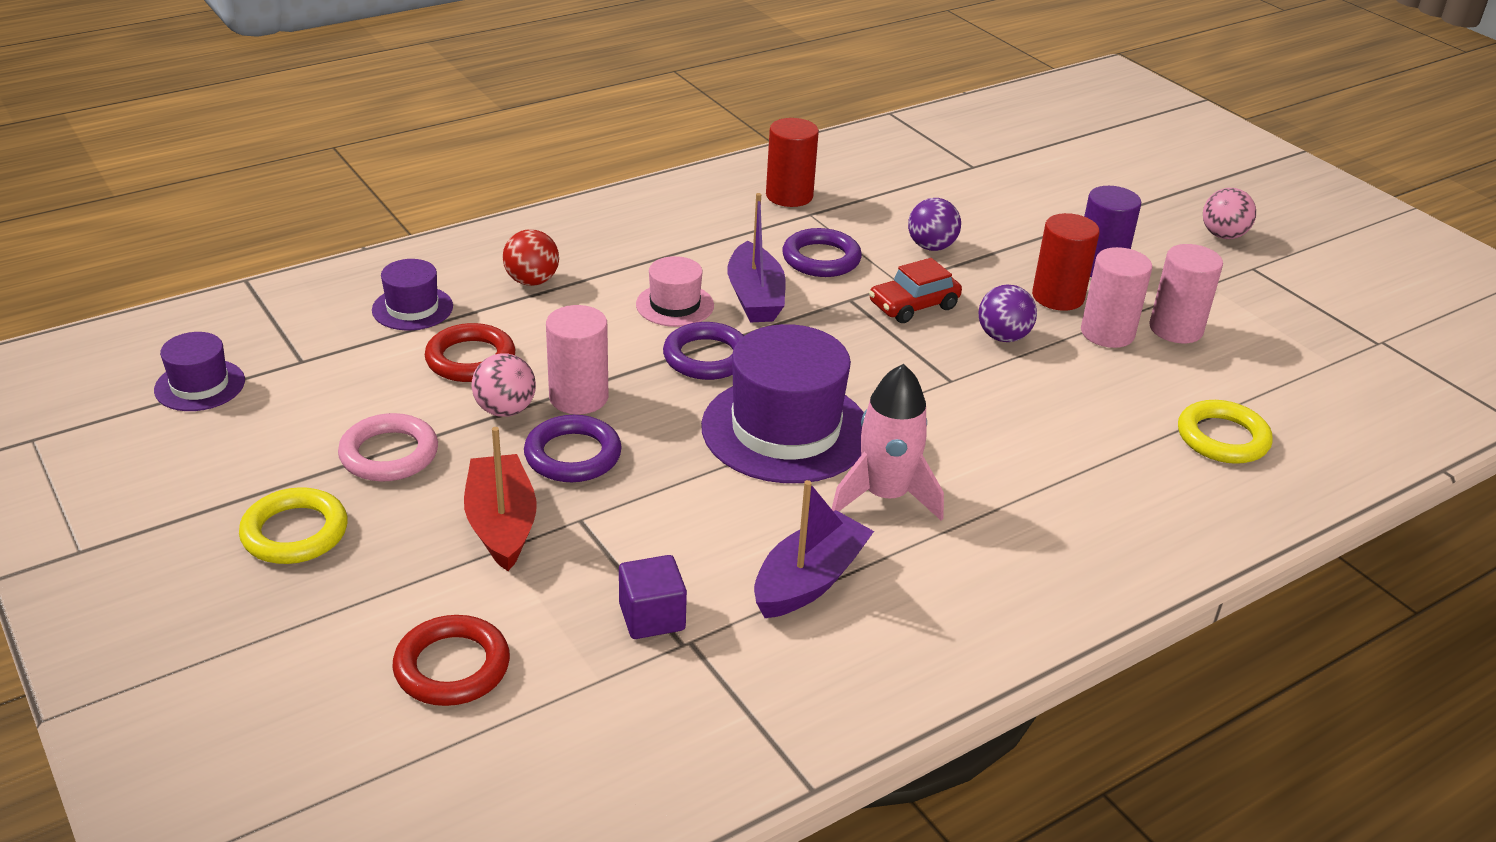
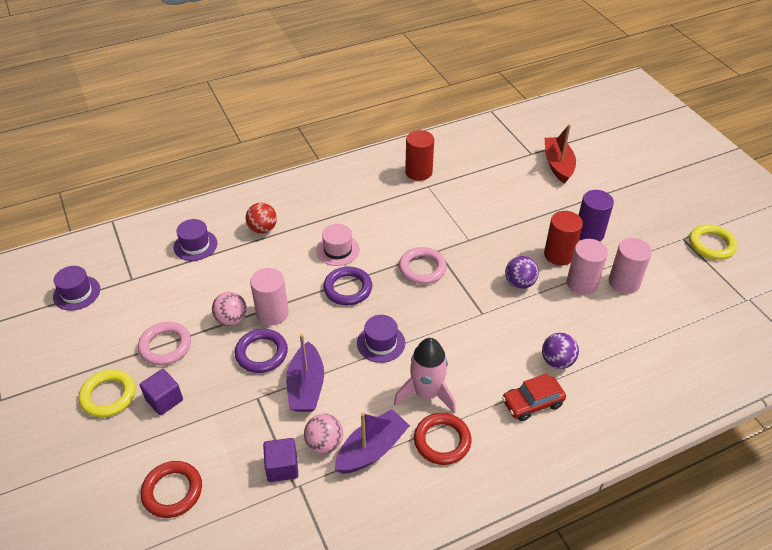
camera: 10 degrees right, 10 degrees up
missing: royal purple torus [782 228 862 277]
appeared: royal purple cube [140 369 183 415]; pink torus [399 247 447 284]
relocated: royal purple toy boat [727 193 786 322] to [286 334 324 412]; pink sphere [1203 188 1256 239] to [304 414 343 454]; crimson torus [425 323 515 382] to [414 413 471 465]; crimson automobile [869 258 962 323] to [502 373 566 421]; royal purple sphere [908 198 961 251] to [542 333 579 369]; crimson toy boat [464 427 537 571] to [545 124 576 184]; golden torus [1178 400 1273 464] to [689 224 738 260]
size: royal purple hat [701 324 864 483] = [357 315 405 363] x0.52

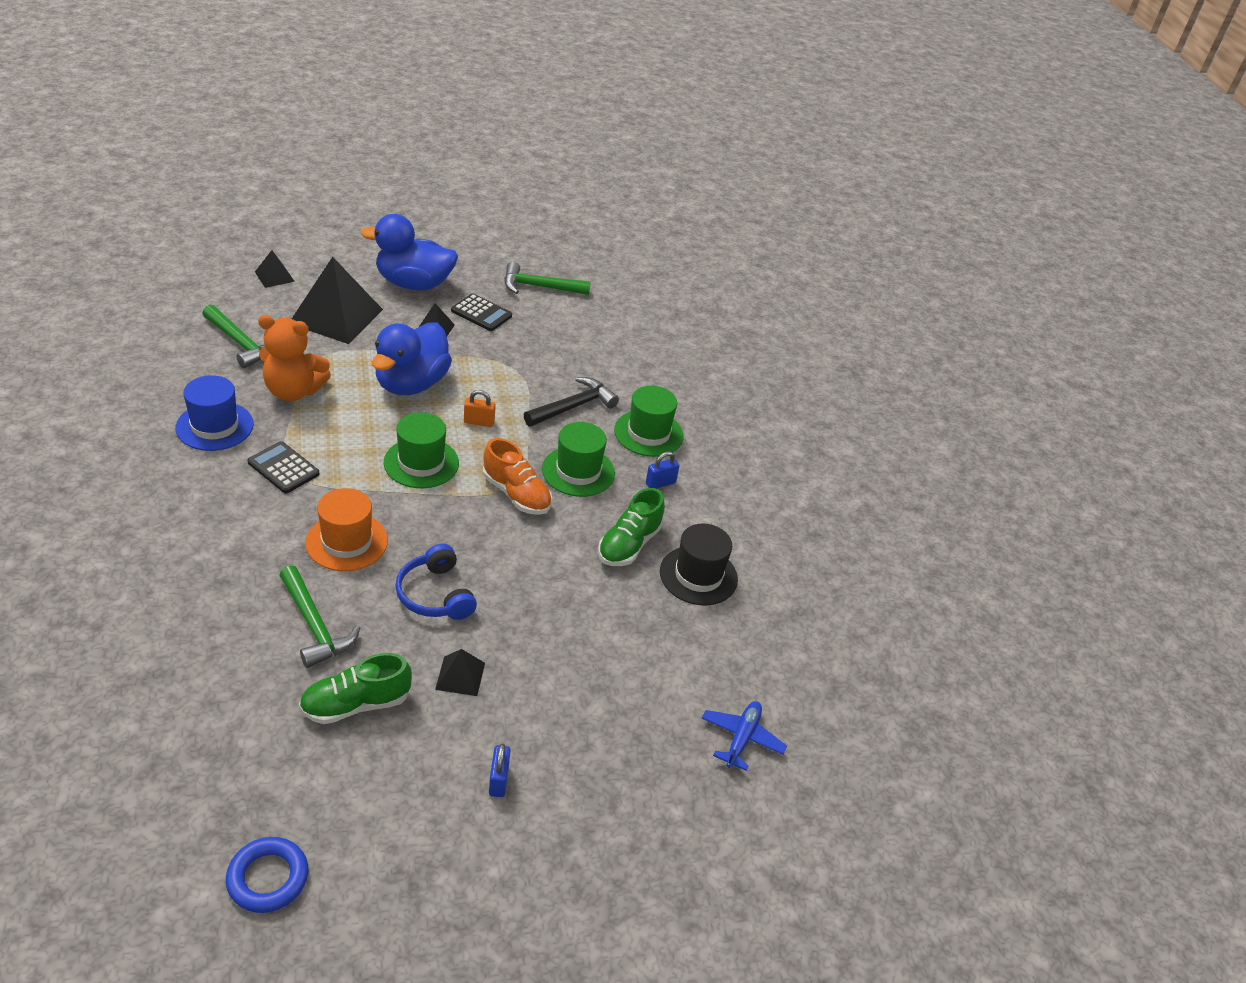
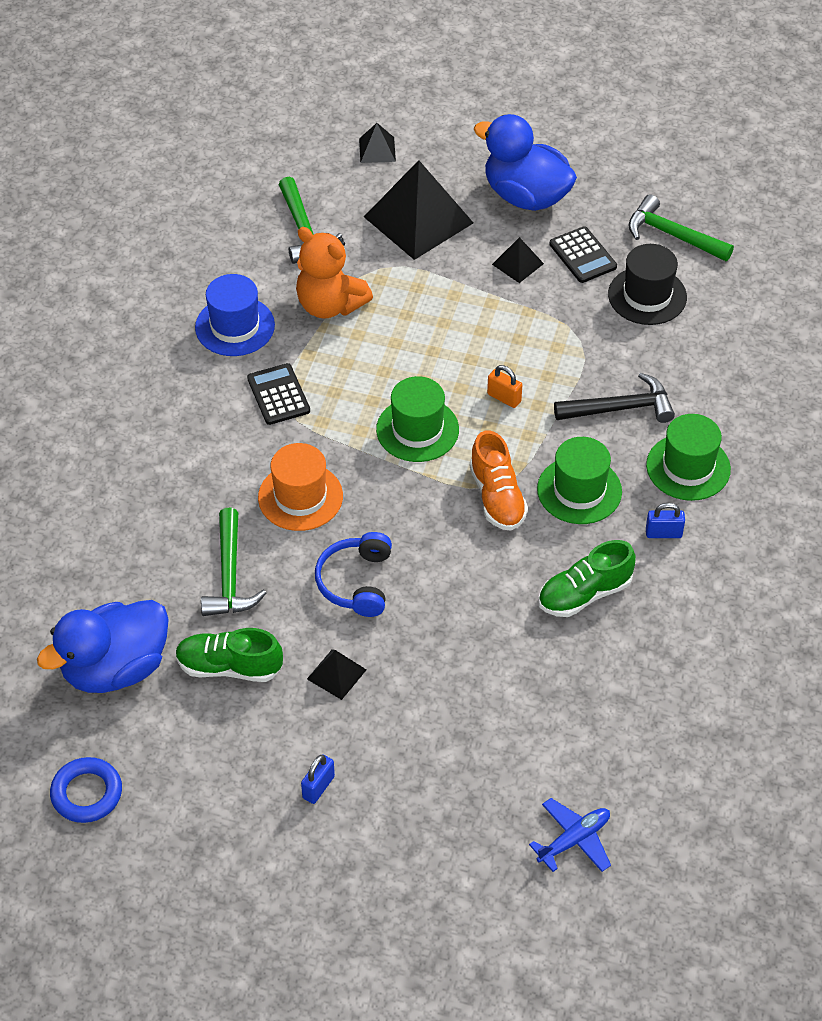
camera: 35 degrees right, 10 degrees up
relocated: blue rubber duck [372 323 452 395] to [37 600 169 693]; ebony hat [660 523 738 606] to [608 244 687 325]

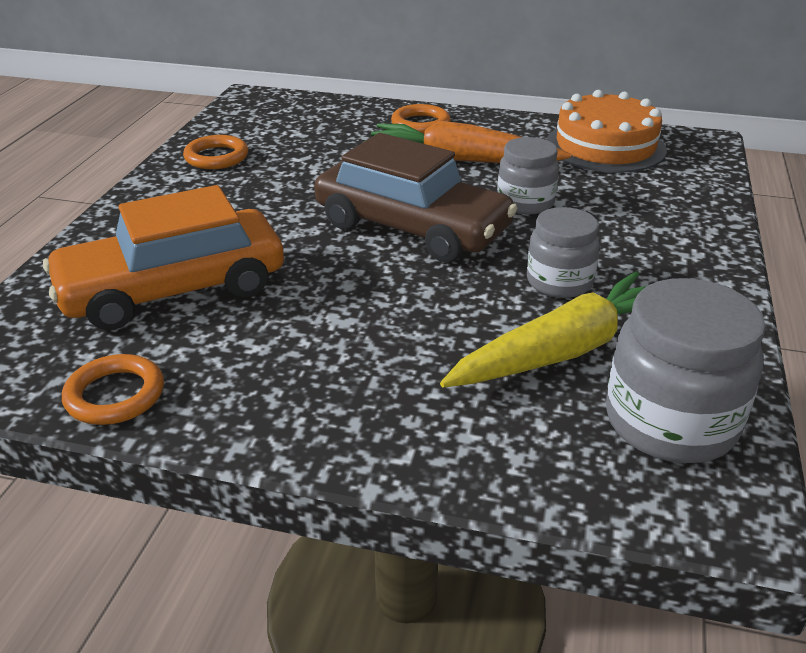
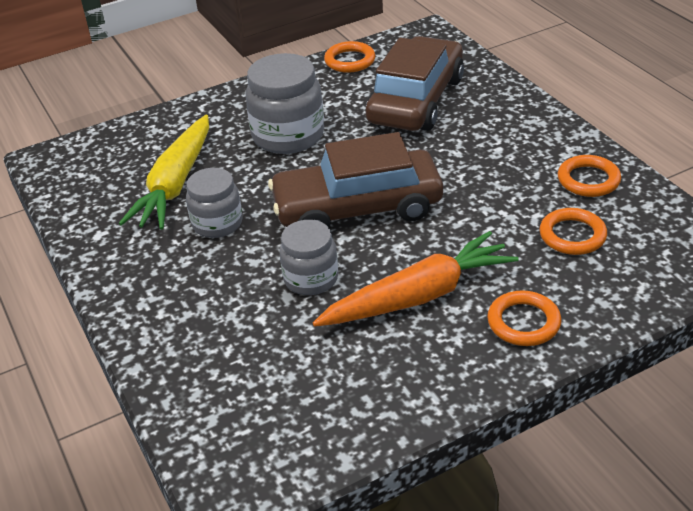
camera: 140 degrees right, 5 degrees up
missing: orange gateau [547 90 667 173]
appeared: orange torus [539 208 607 255]
relocated: grey preserve jar [606 278 766 463] to [246 53 324 154]
colour: orange automobile [43 185 284 330] to russet automobile [366 36 464 131]

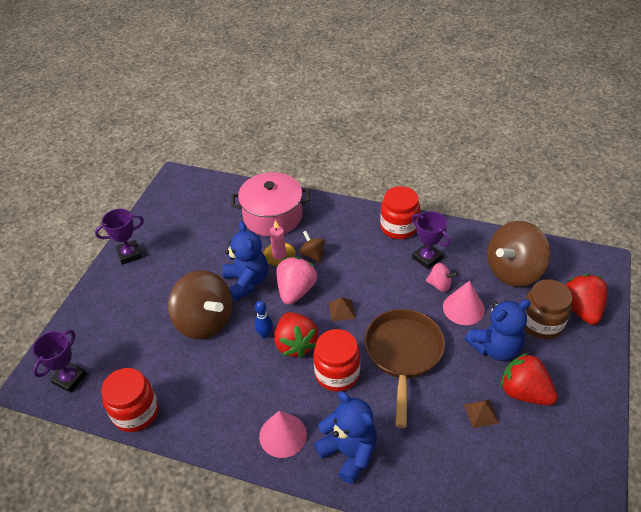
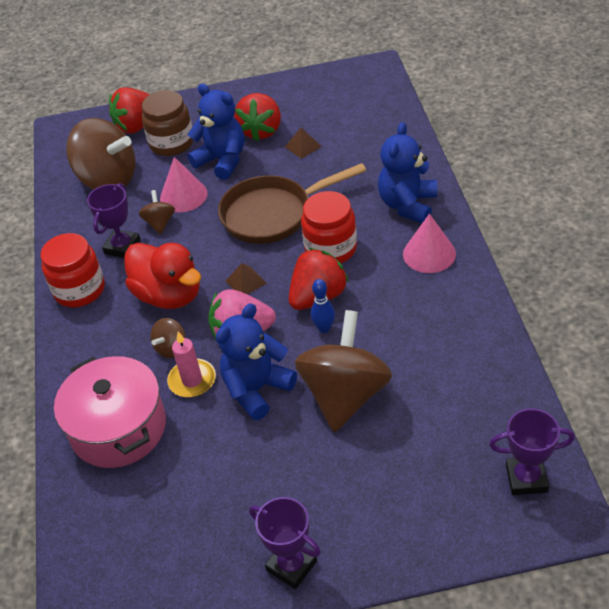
camera: 115 degrees left, 0 degrees up
missing: crimson preserve jar [101 368 158 432]
appeared: crimson rubber duck [125 243 201 309]
colour: pink whirligig [426 263 458 292] to russet whirligig [139 190 175 234]

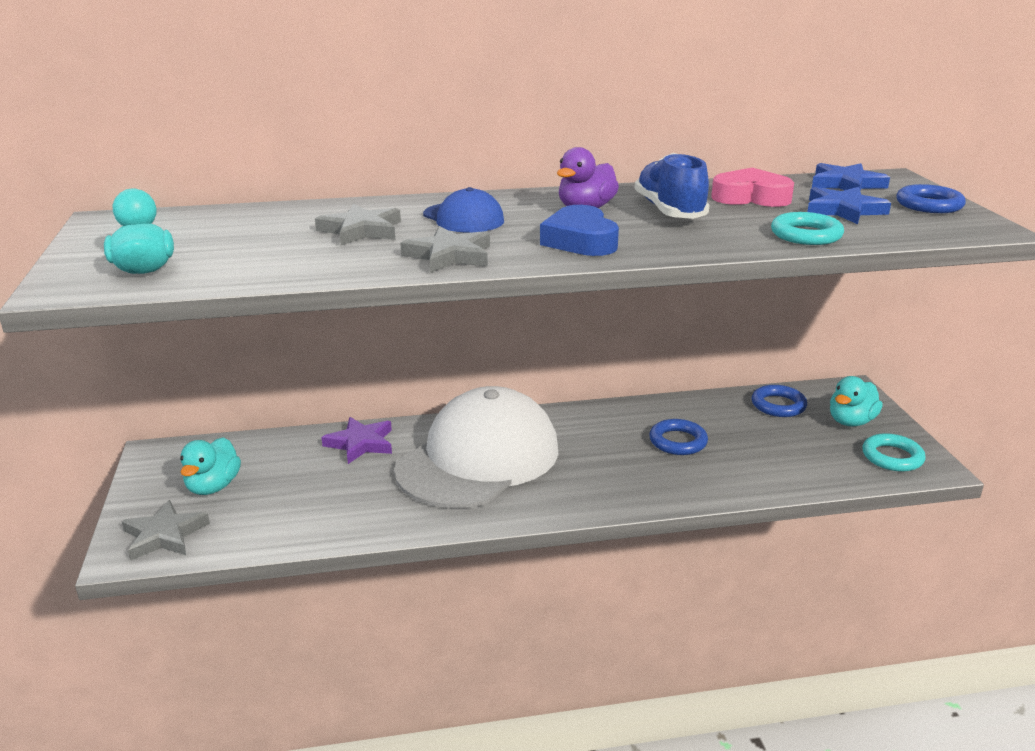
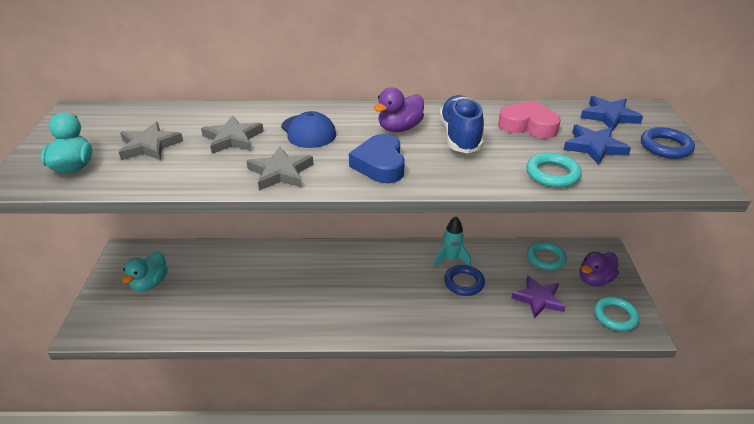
camera: 10 degrees right, 10 degrees up
missing: snow-white cap [394 386 558 508]
appeared: turquoise rocket [434 217 471 267]
relocated: grey star shape [121 500 210 561] to [119 122 183 161]; royal purple star shape [321 417 392 464] to [511 275 566 319]
colour: blue torus [752 385 807 417] to turquoise torus [527 242 567 270]; turquoise rubber duck [830 376 883 427] to royal purple rubber duck [580 252 619 286]

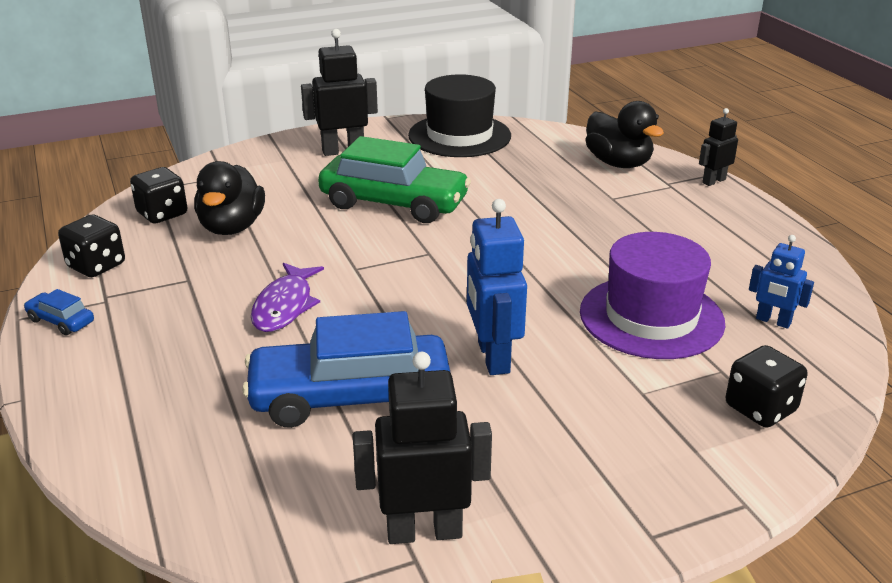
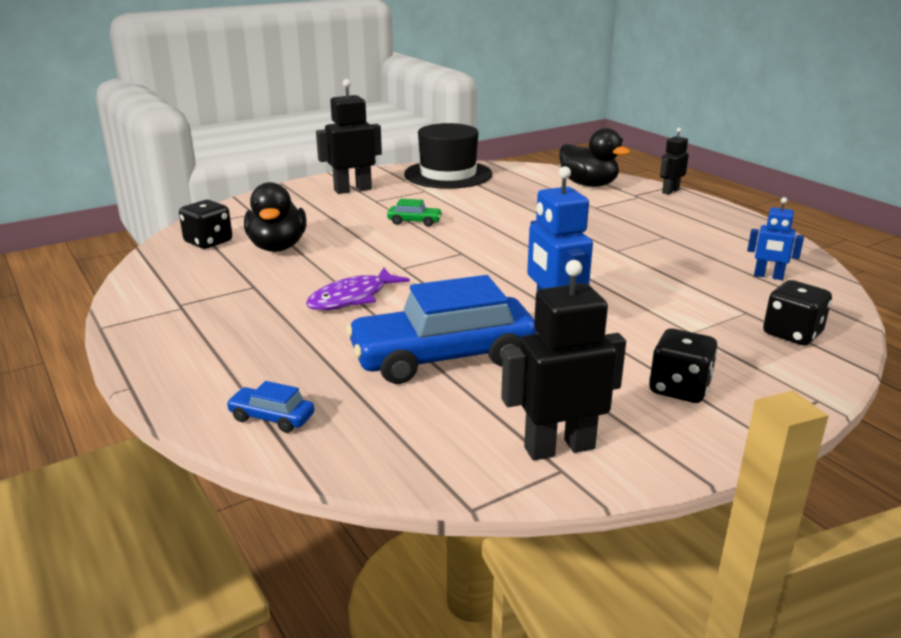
camera: 10 degrees left, 5 degrees down
missing: royal purple hat [580 232 725 359]
relocated: blue automobile [24 289 94 335] to [226 381 315 433]; ebony die [58 215 125 277] to [649 328 718 403]
spun: royal purple fish figure [251 263 324 332] = [306 268 410 310] 45 degrees clockwise
size: emerald automobile [318 136 471 223] = [387 199 443 227] x0.42

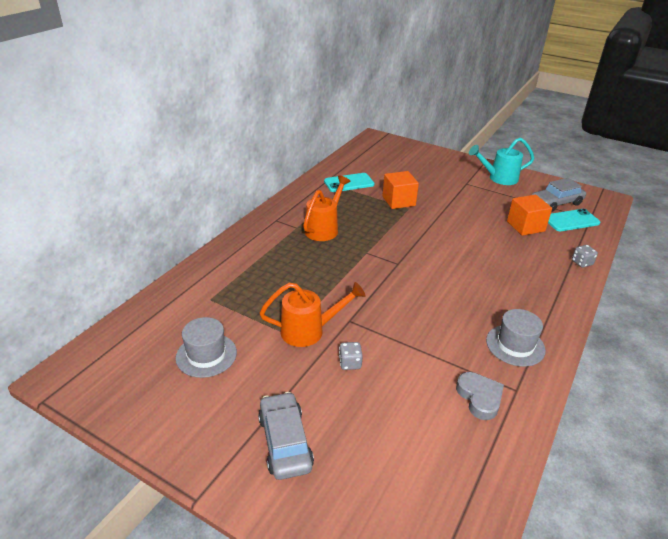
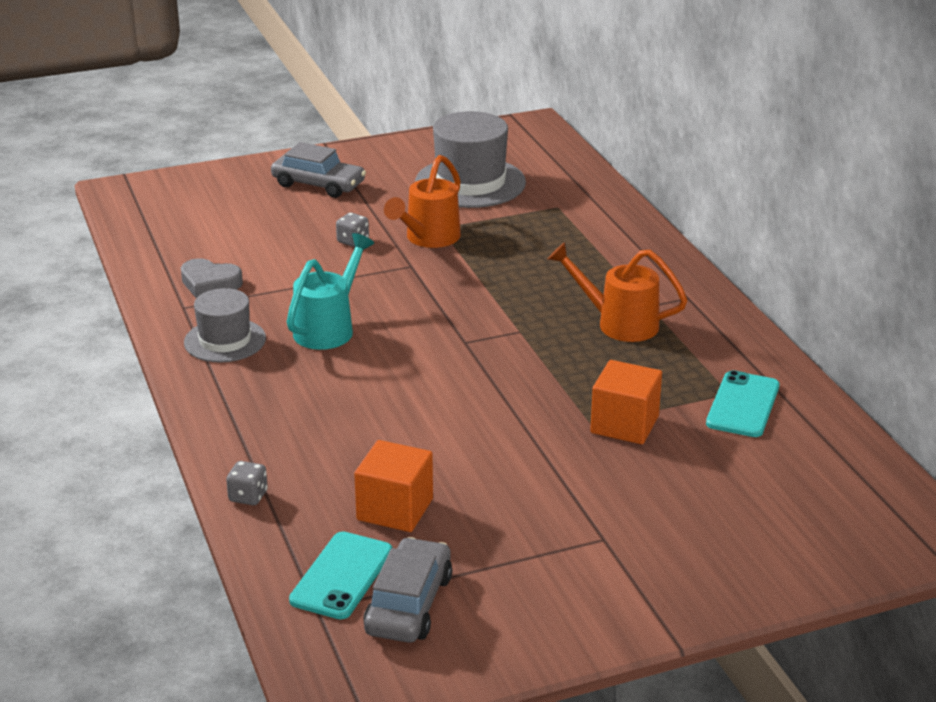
camera: 130 degrees right, 5 degrees down
relocated: turquoise sprinkling can [469 138 534 185] to [287 233 374 350]
spun: orange sprinkling can [303 176 350 241] = [547 242 688 342] 135 degrees clockwise
size: grey hat [176 317 237 378] = [415 111 526 208] x1.61

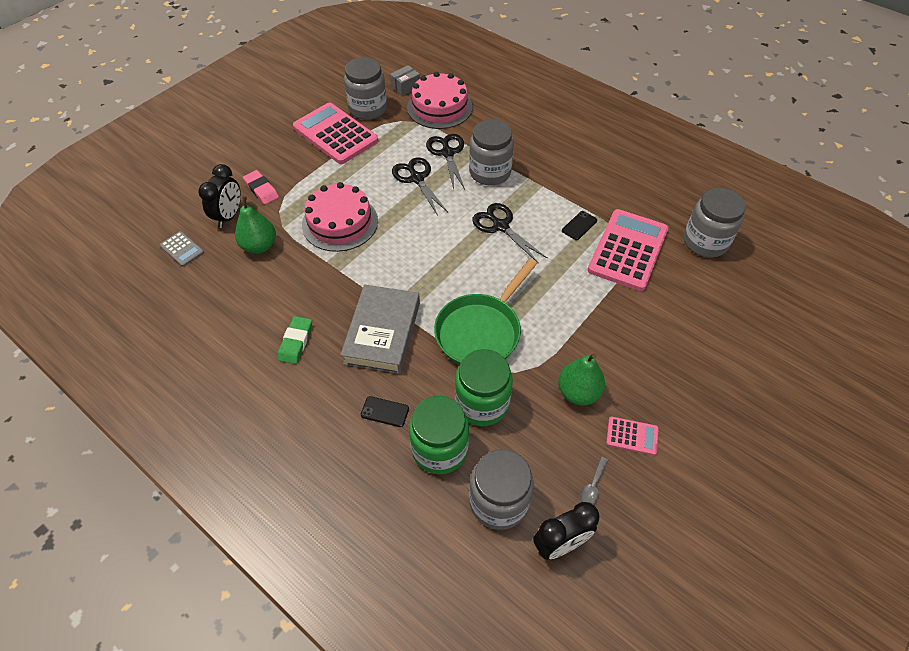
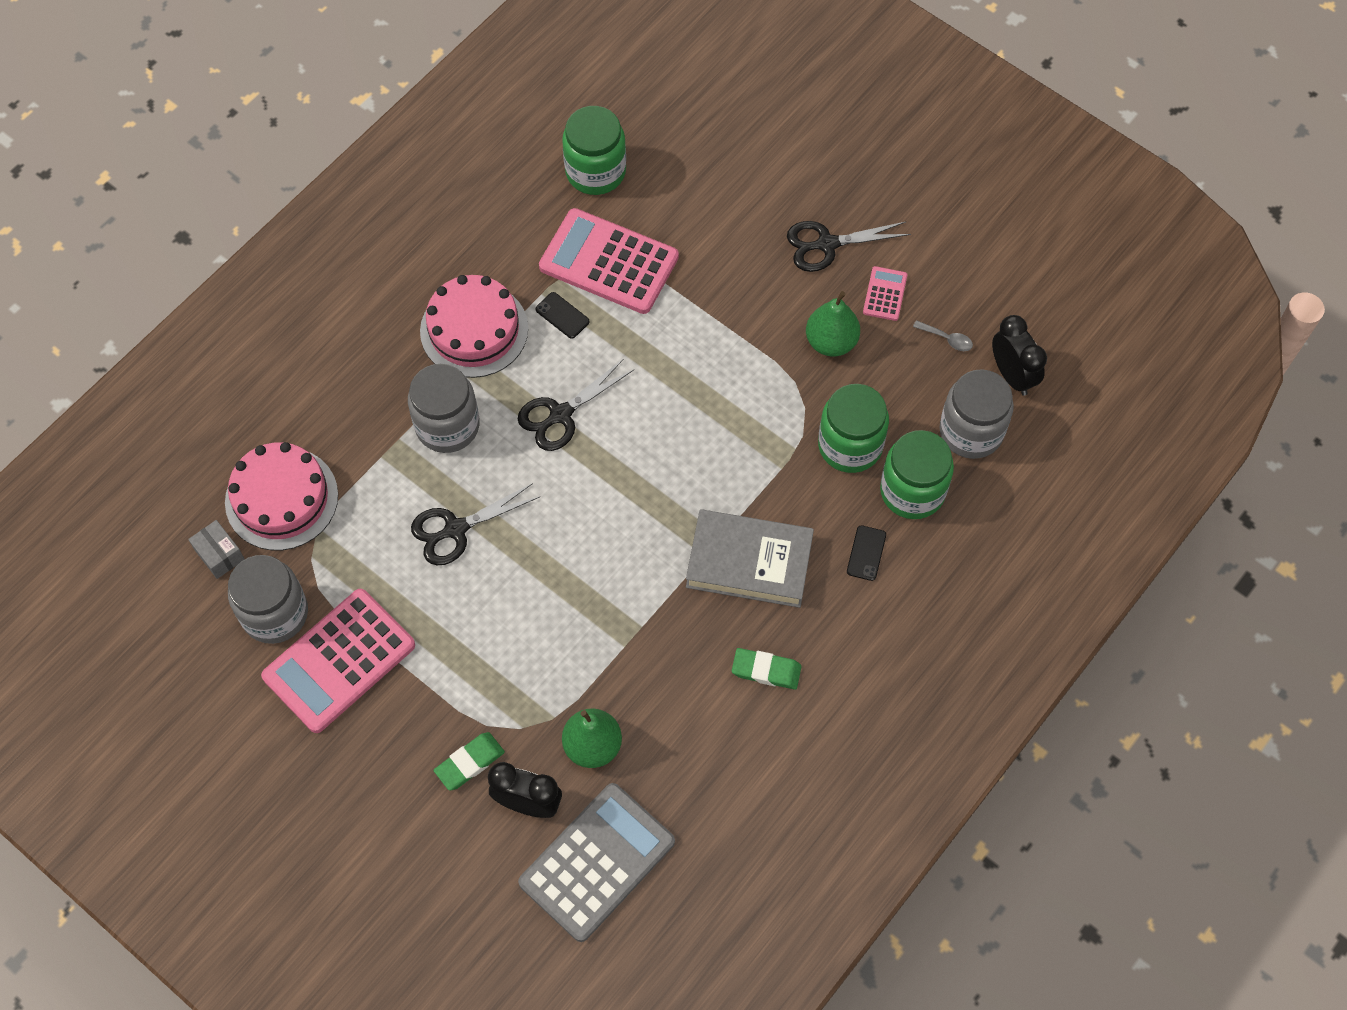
camera: 90 degrees left, 10 degrees up
missing: emerald pan [434 258 538 365]
relocated: pink gateau [302 182 378 252] to [420 275 528 378]; ebony scissors [426 134 465 189] to [787 221 911 272]
colour: pink gum eraser [243 170 279 205] to emerald gum eraser [434 732 505 791]; grey preserve jar [684 188 746 257] to emerald preserve jar [562 106 626 195]
size: grey calculator [160 231 204 267] = [518 783 675 942] x2.21

